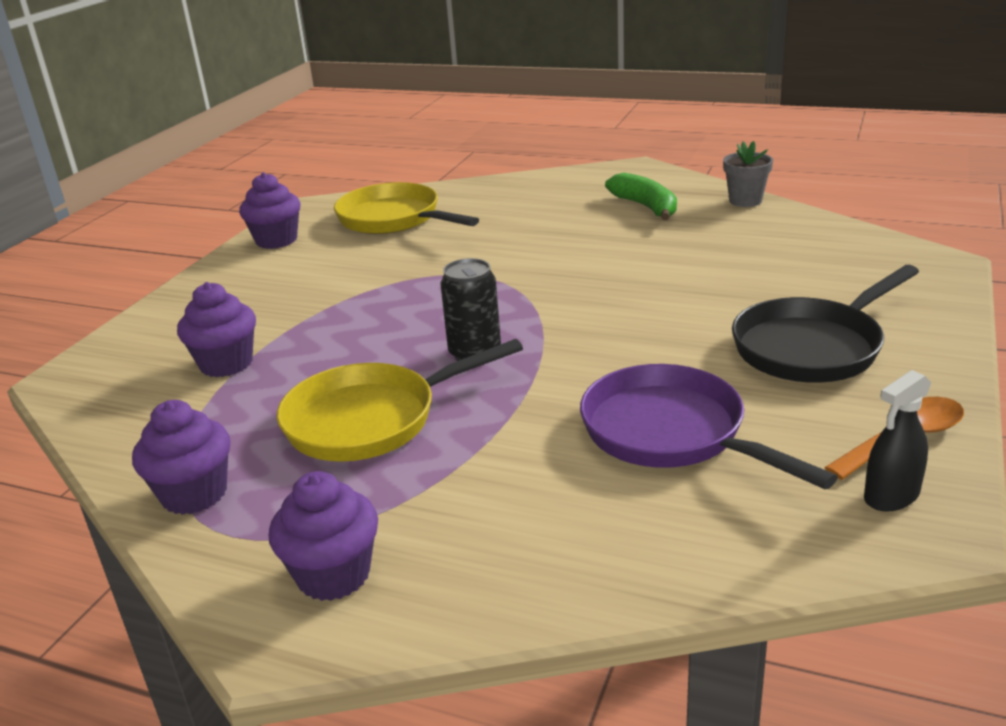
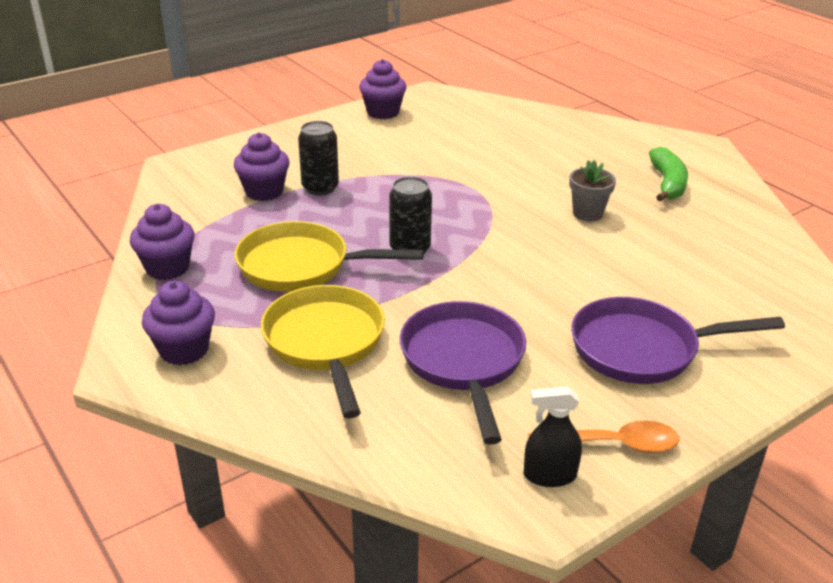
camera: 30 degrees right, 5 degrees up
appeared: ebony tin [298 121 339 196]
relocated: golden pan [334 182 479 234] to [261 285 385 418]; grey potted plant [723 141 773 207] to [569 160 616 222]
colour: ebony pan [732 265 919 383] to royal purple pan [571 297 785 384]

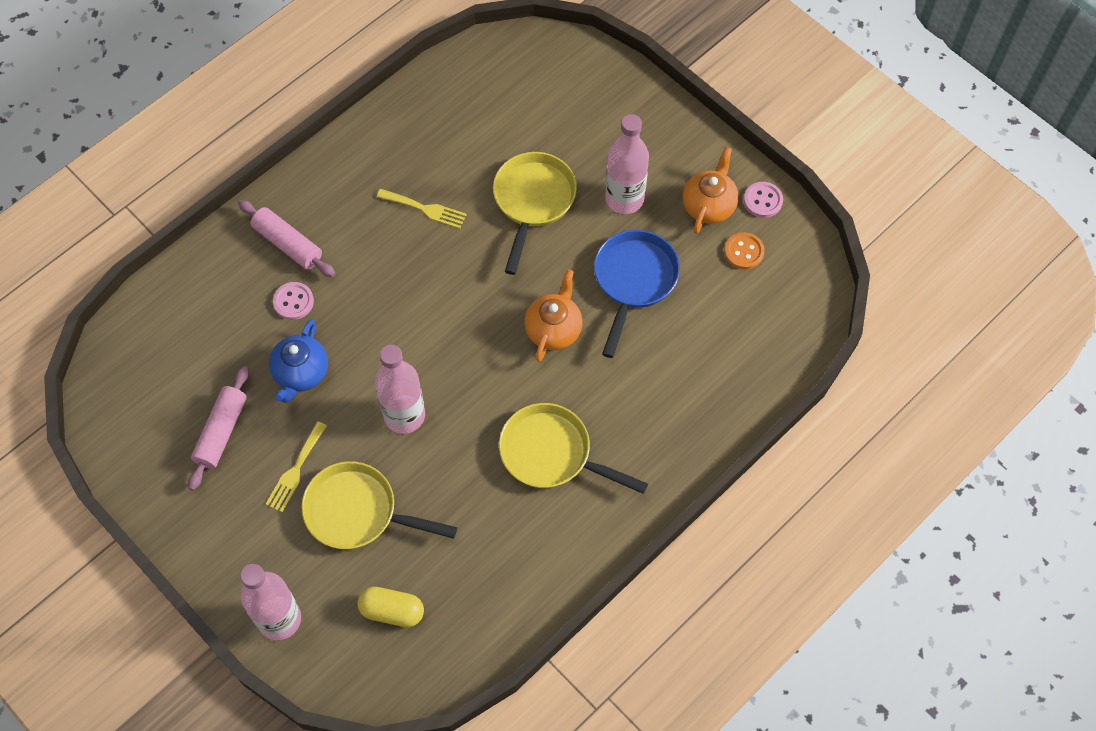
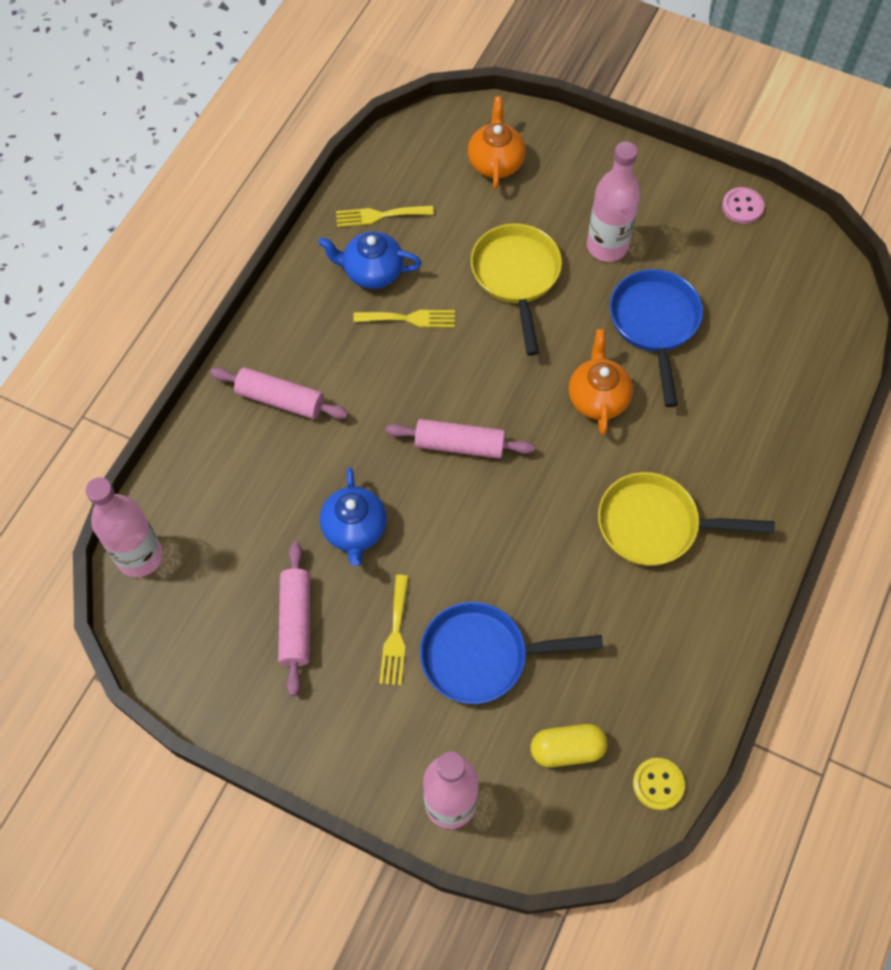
camera: 20 degrees left, 0 degrees up
missing: pink button [273 282 314 320]; orange button [724 232 765 269]
appeared: blue china teapot [318 231 422 289]; golden fork [336 206 434 227]; pink dough roller [386 419 535 459]; golden button [633 758 685 810]
relocated: pink bottle [375 345 425 434] to [86 477 163 577]; orange china teapot [683 147 739 234] to [468 96 526 189]
colour: golden pan [301 461 457 549] to blue pan [420 602 603 704]

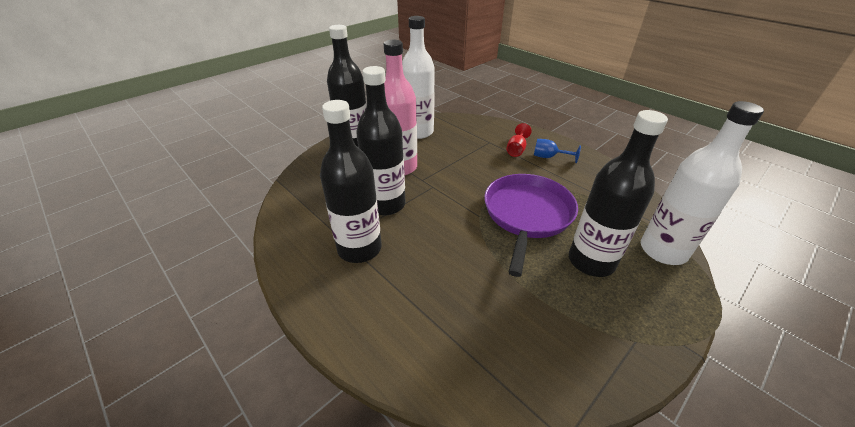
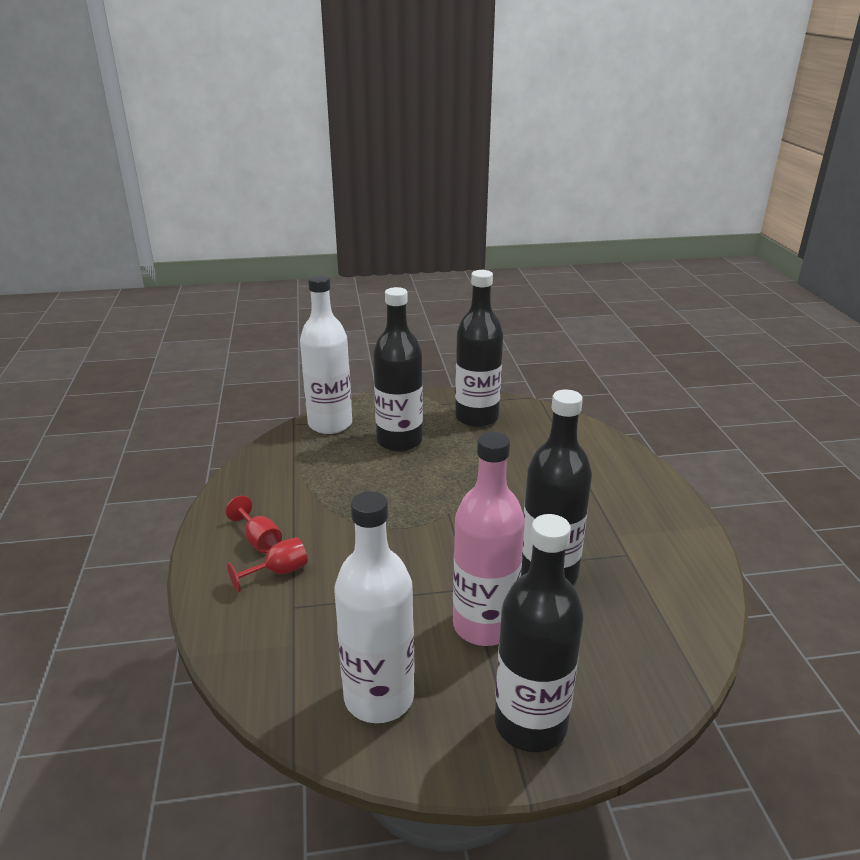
camera: 145 degrees left, 10 degrees down
missing: royal purple pan [484 174 578 277]
relocated: ebony bottle [320 100 382 263] to [455 270 503 427]
colour: blue chalice [534 139 581 163] to crimson chalice [226 496 282 553]

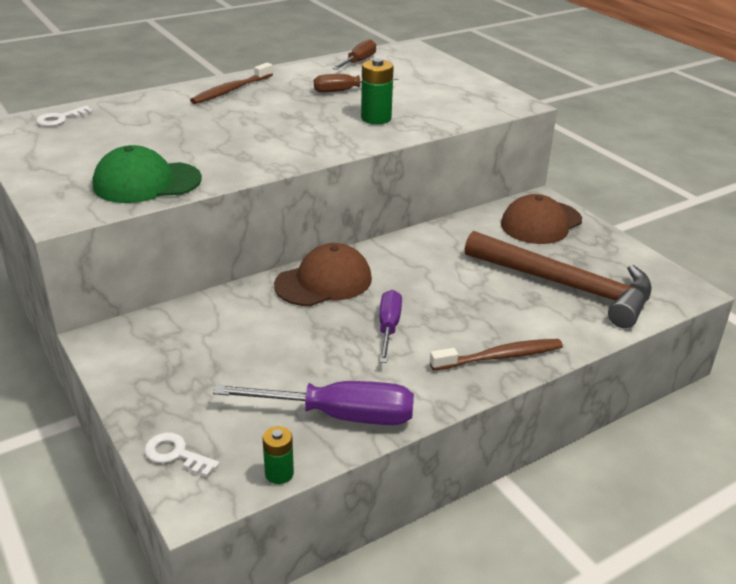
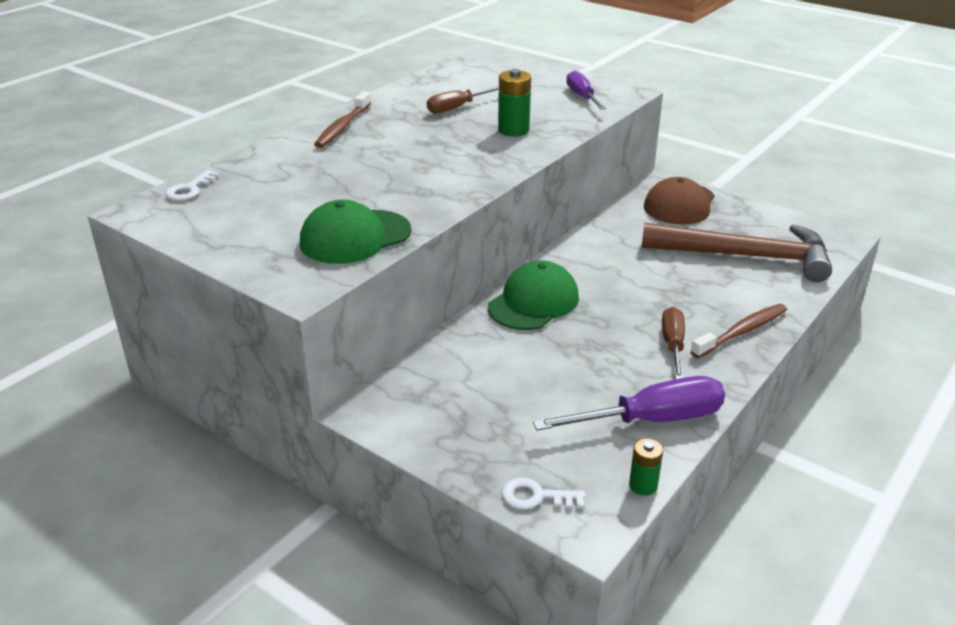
camera: 20 degrees left, 0 degrees up
relocated: royal purple hand screwdriver [379 290 402 363] to [566 70 606 110]; russet hand screwdriver [332 39 376 70] to [662 307 685 379]
colour: russet cap [274 243 372 306] to emerald cap [488 260 579 330]

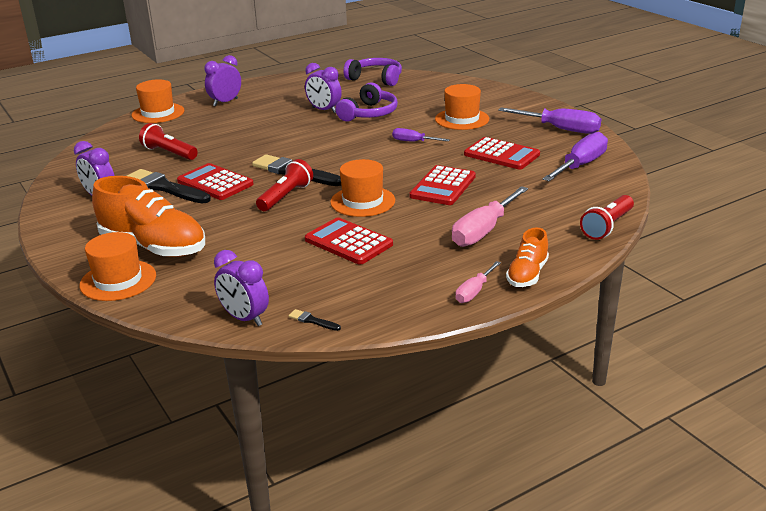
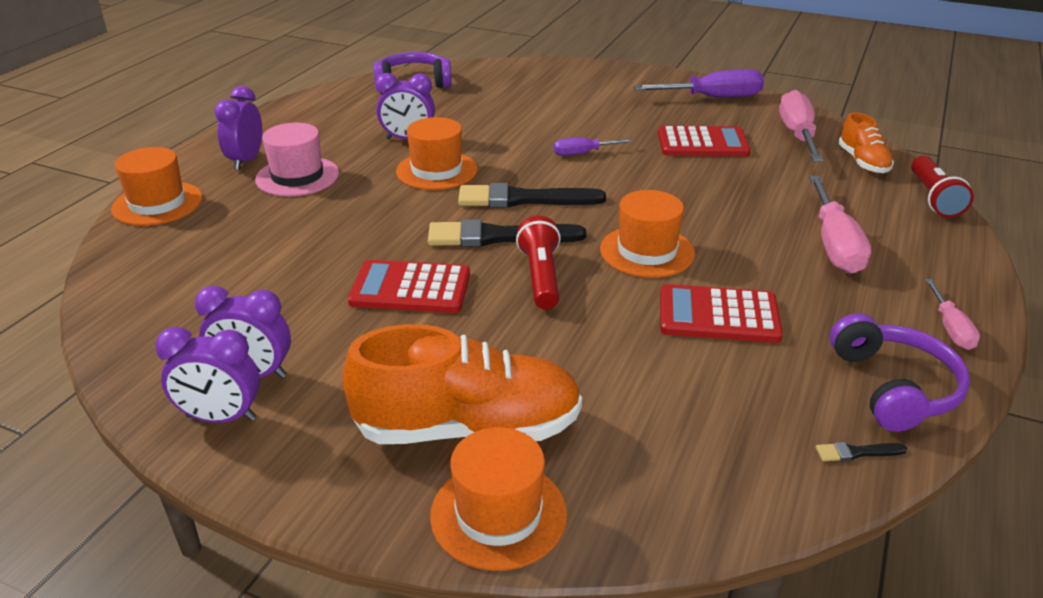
camera: 35 degrees left, 5 degrees up
missing: crimson torch [139 123 198 160]; crimson calculator [410 165 476 205]
appeared: pink hat [255 123 339 196]
relocated: royal purple clock [214 250 269 326] to [155 327 260 423]; orange hat [435 84 489 130] to [396 117 477 190]; ebony brush [127 169 211 204] to [458 183 606 208]; royal purple headphones [335 82 398 122] to [830 313 970 432]; orange sneaker [506 228 549 287] to [838 112 894 173]
colour: royal purple hand screwdriver [543 132 608 181] to pink hand screwdriver [779 90 823 162]

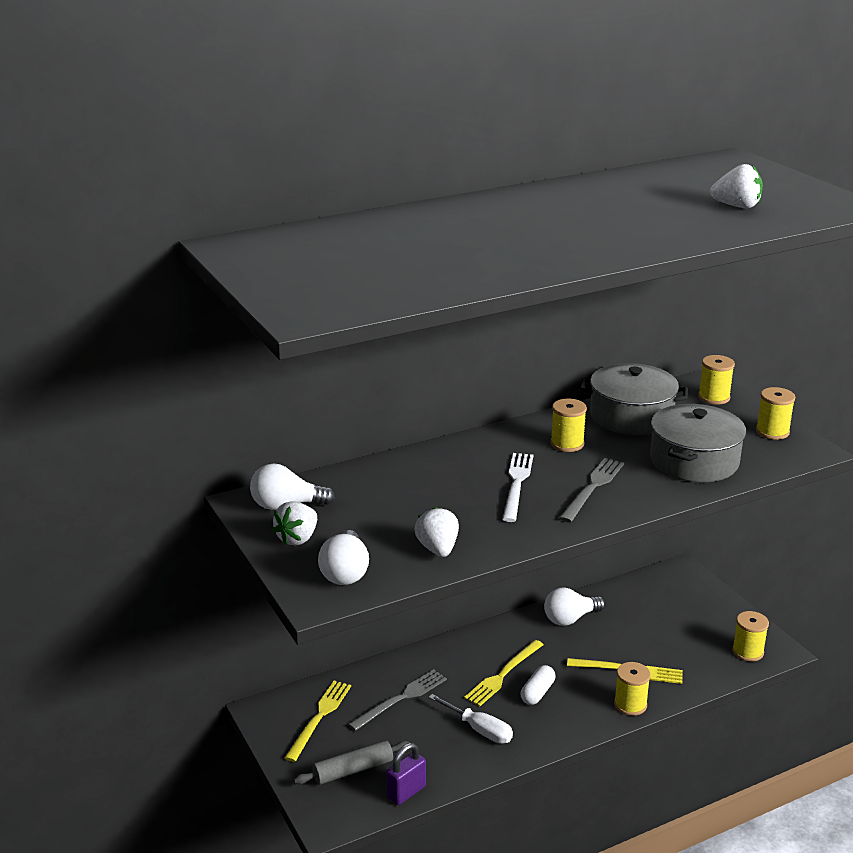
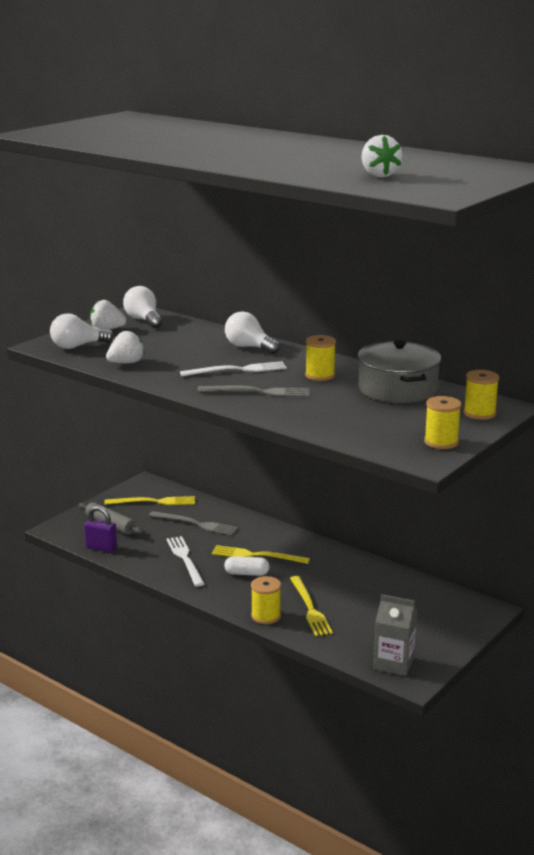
camera: 65 degrees right, 5 degrees down
missing: grey stockpot [650 404 746 482]
relocated: snow-white lightbulb [544 588 605 626] to [225 311 280 354]
exchanged: snow-white hand screwdriver [429 694 513 744] to snow-white fork [166 536 205 587]; golden reel of thread [732 611 769 661] to grey juice carton [374 594 417 676]

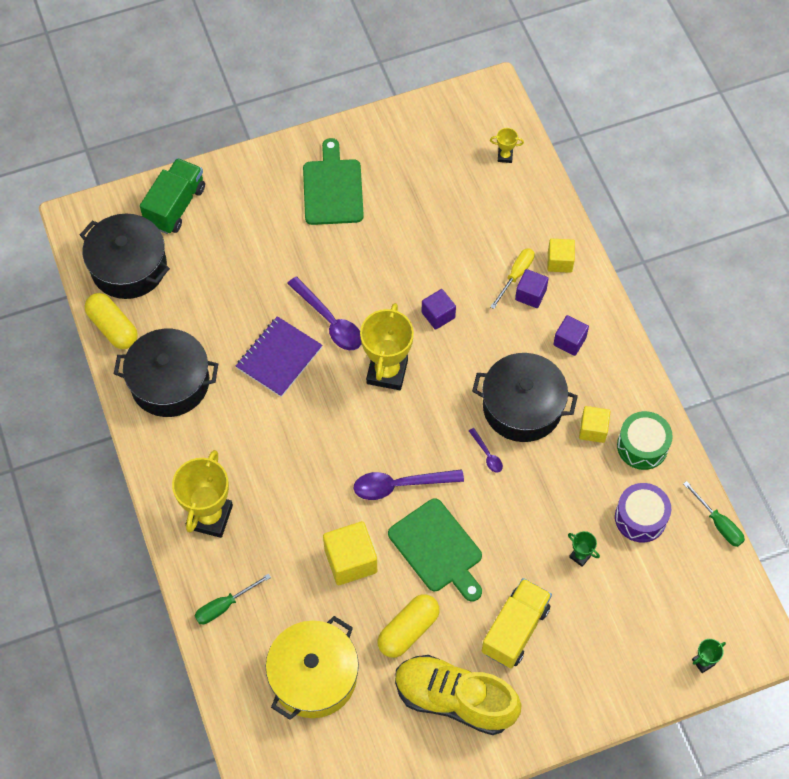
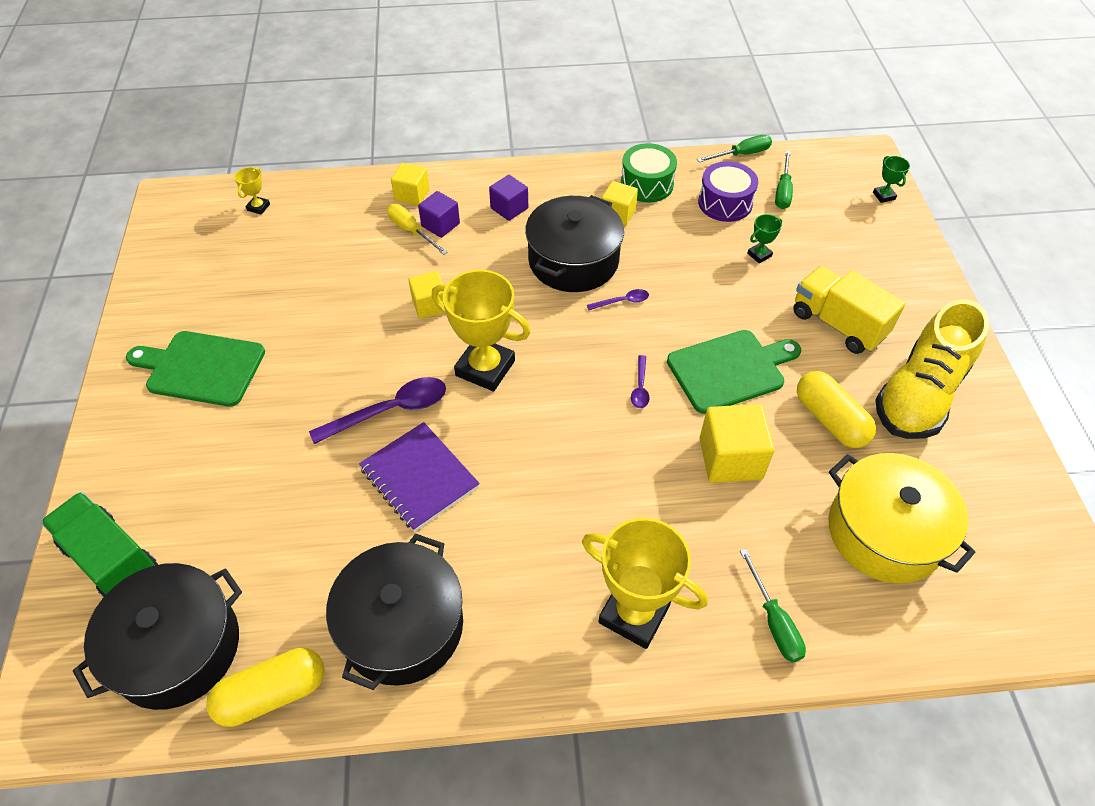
camera: 75 degrees left, 10 degrees down
appeared: emerald hand screwdriver [775 151 793 209]
colour: royal purple cube [421 289 456 330] to golden cube [408 271 444 319]
size: royal purple spoon [354 469 464 500] = [631 355 650 408] x0.50

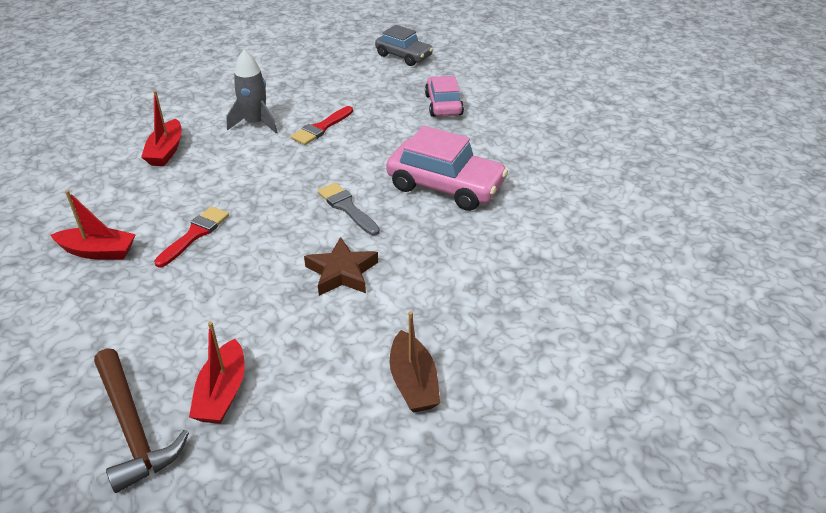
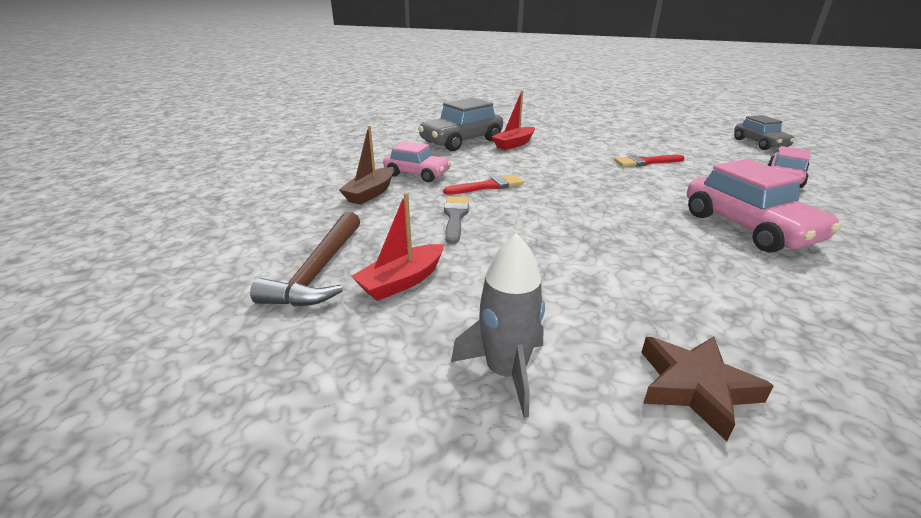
camera: 40 degrees right, 10 degrees down
appeared: grey automobile [418 97 503 151]
relocated: russet toy boat [390 311 440 413] to [339 126 394 205]; grey brush [318 182 380 235] to [444 196 469 244]; grey rocket [226 50 277 133] to [451 233 545 418]; russet star shape [304 237 378 296] to [641 337 774 441]
exchanged: crimson toy boat [51 190 136 259] to pink automobile [383 141 451 182]

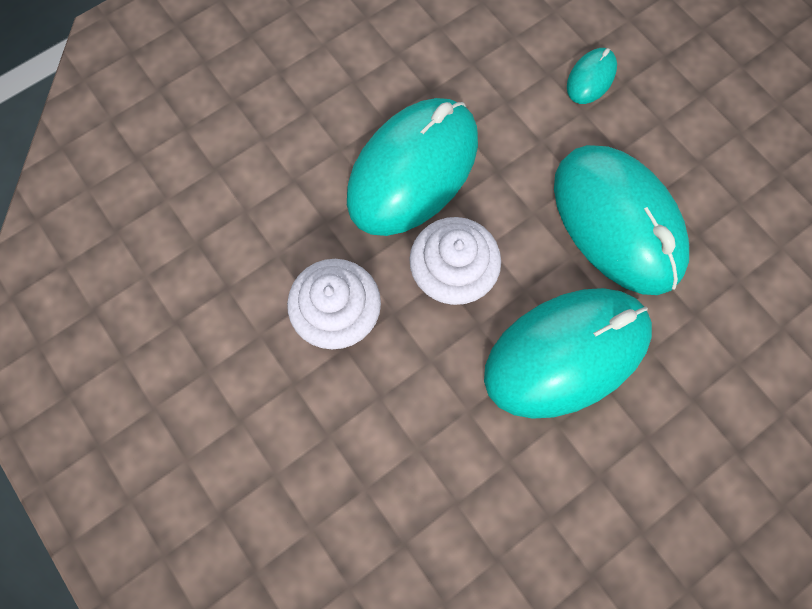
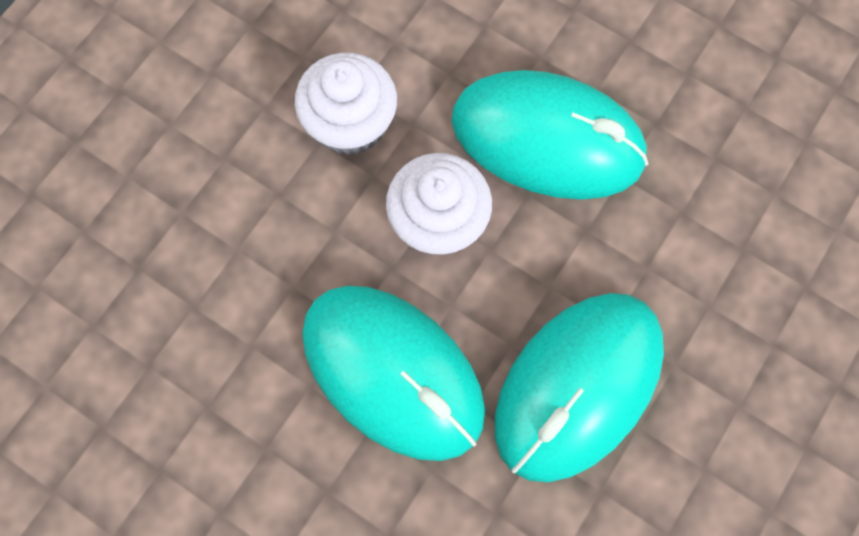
camera: 70 degrees right, 0 degrees up
missing: turquoise PC mouse [567 48 617 104]

